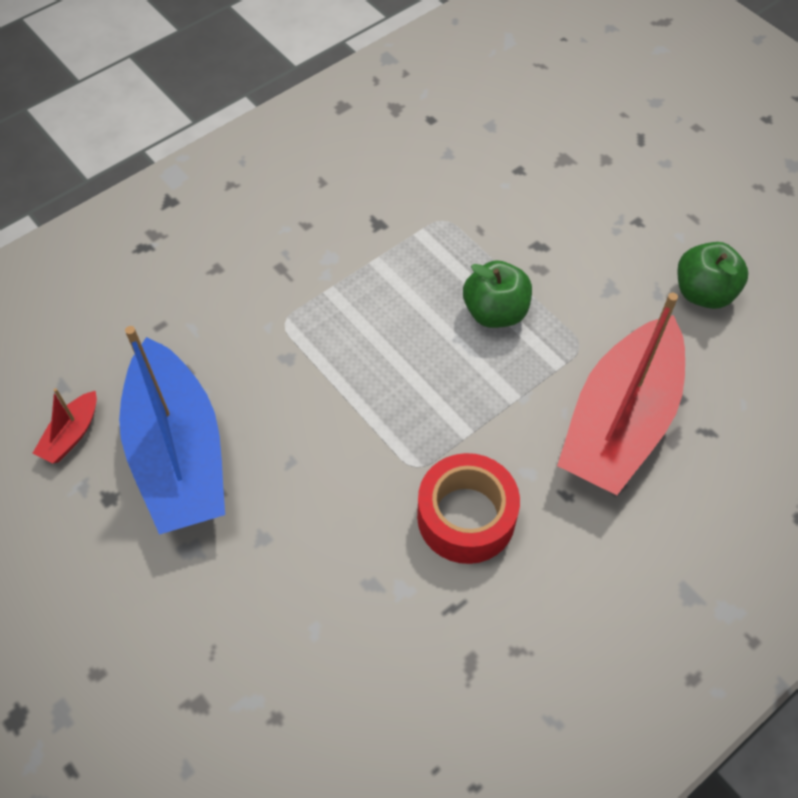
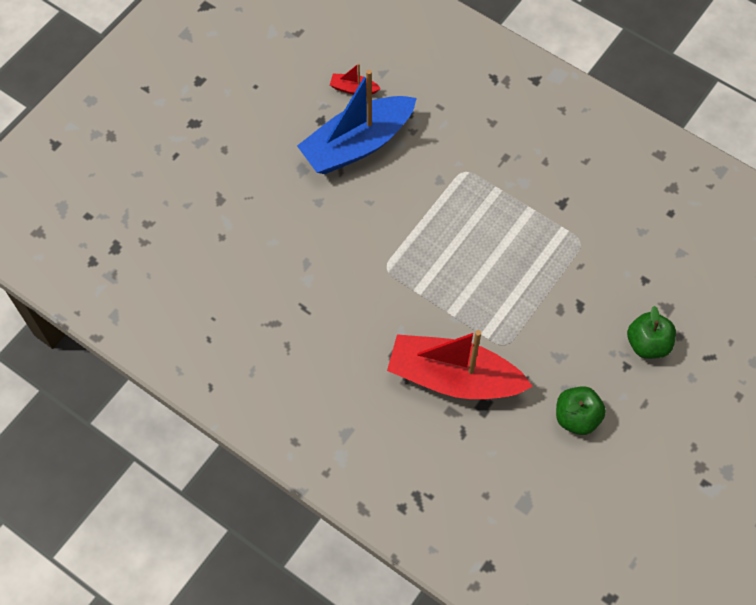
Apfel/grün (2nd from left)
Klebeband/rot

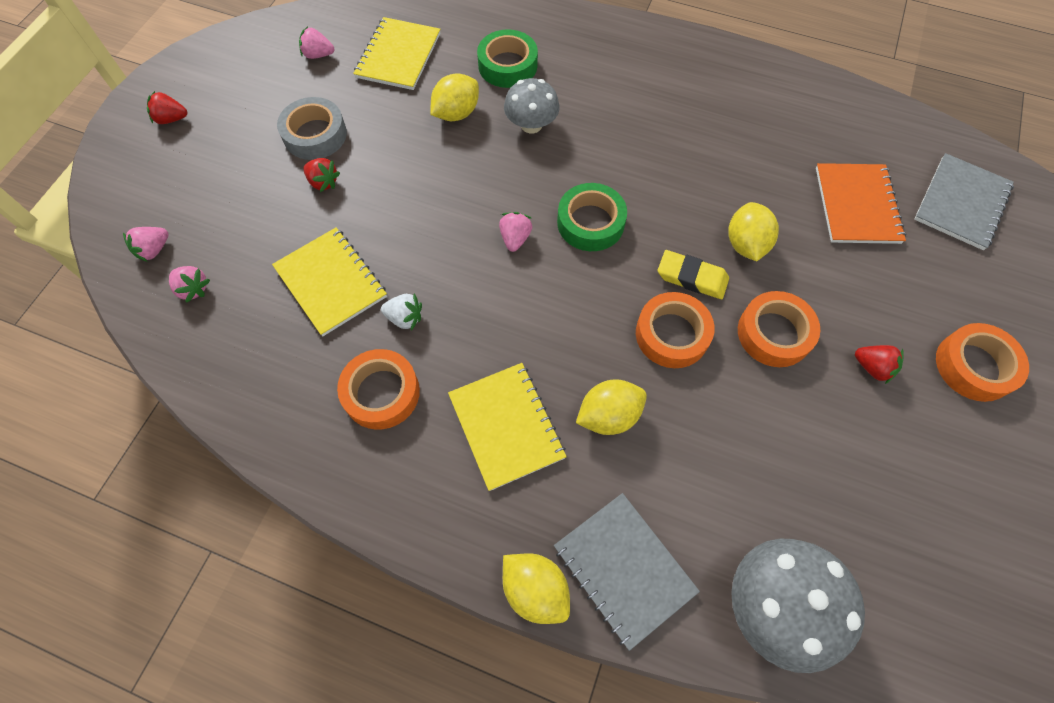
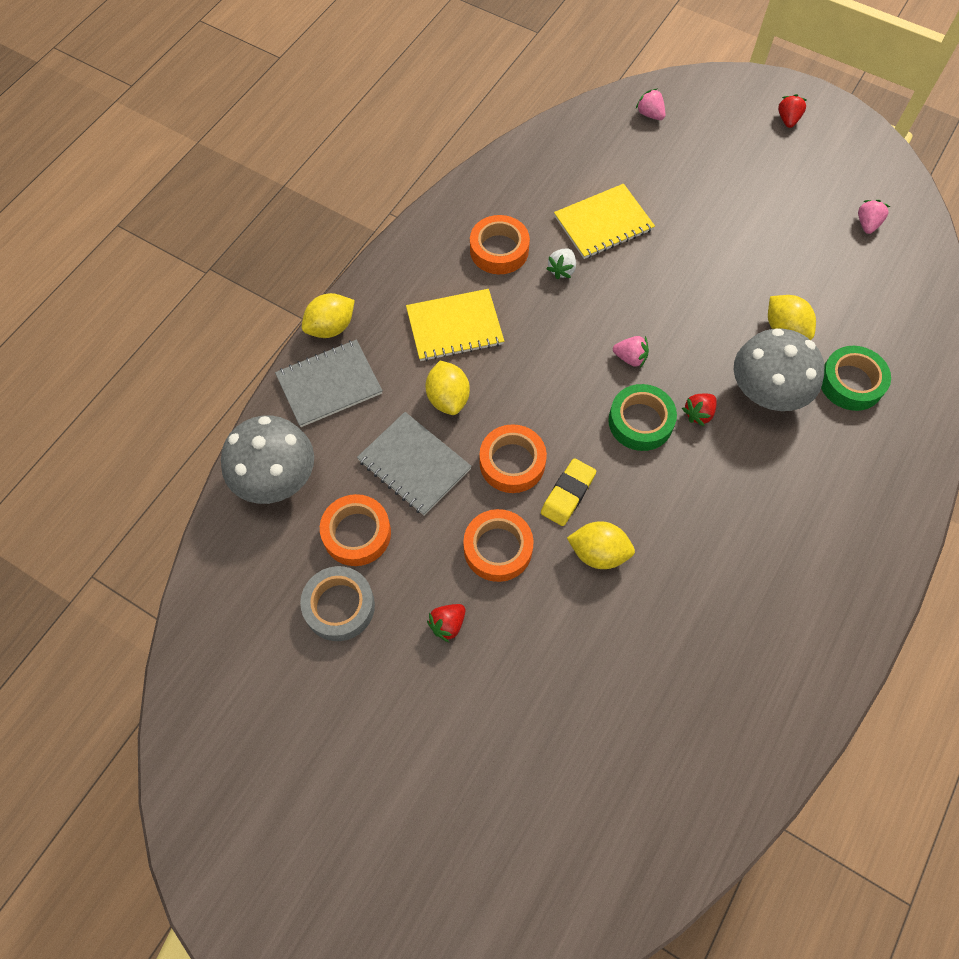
Notizbuch/gelb (2nd from left in the first image)
Pilz/grau (2nd from left)
Klebeband/grau
Notizbuch/grau (2nd from left)
Erdbeere/rot (2nd from left)
Notizbuch/orange
Erdbeere/rosa (2nd from left in the first image)
Klebeband/orange (1st from left)

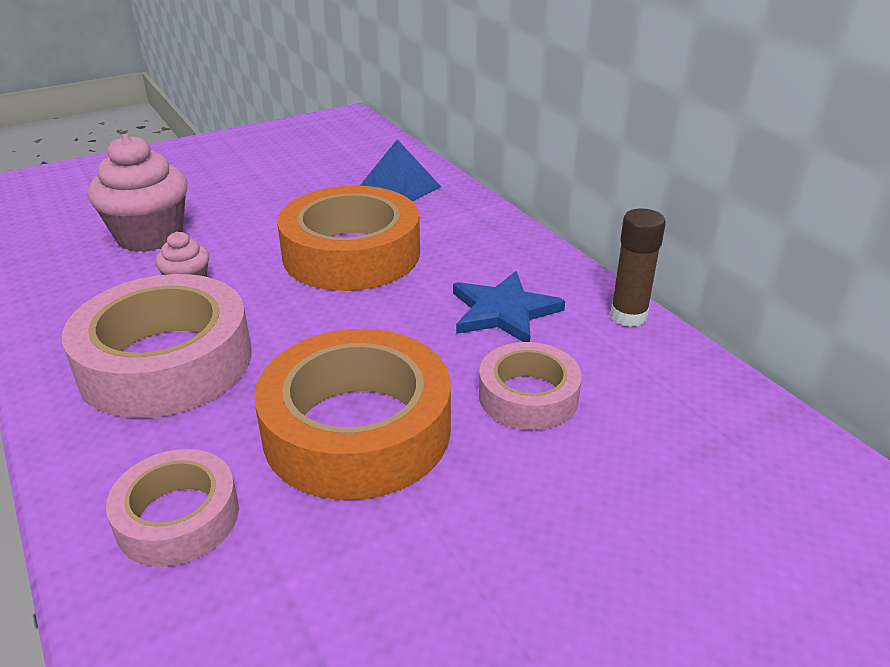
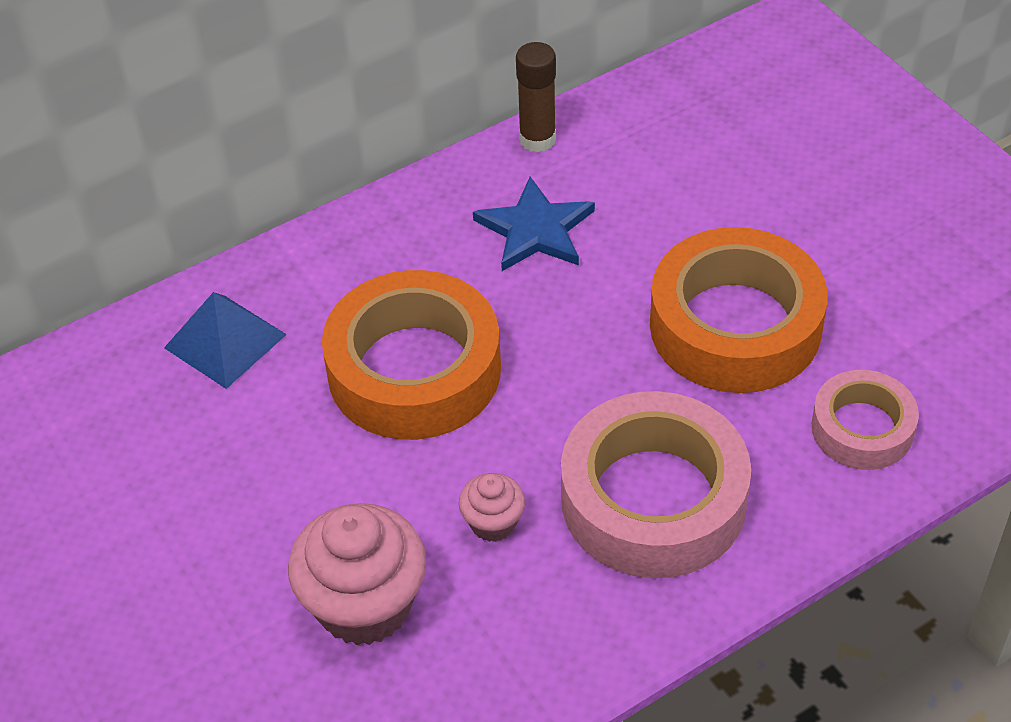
Klebeband/rosa (3rd from left in the first image)

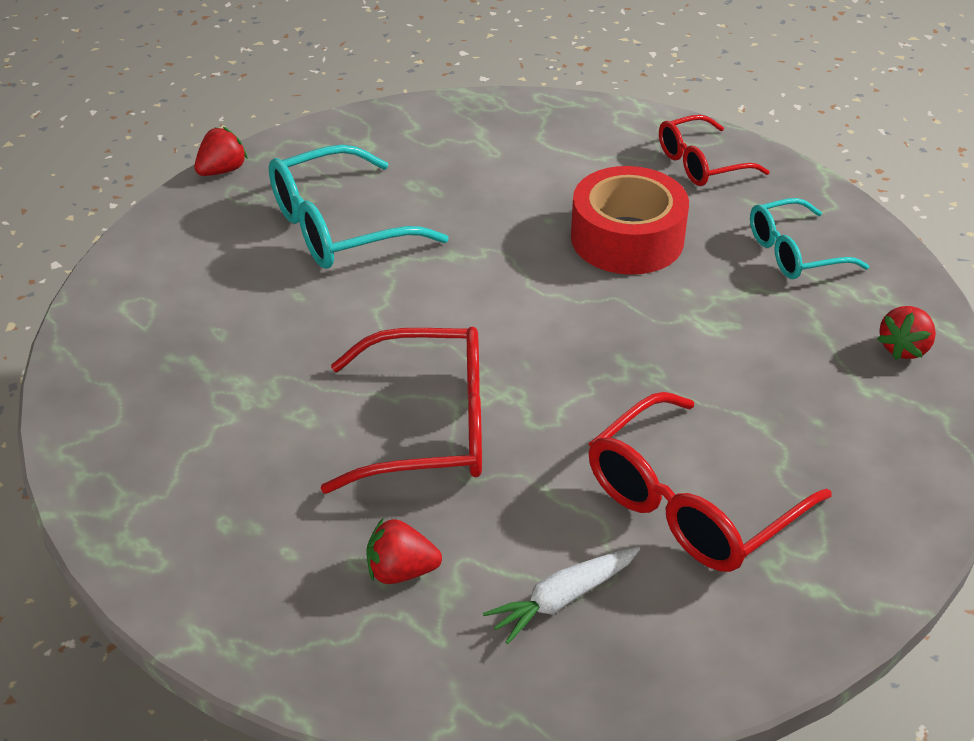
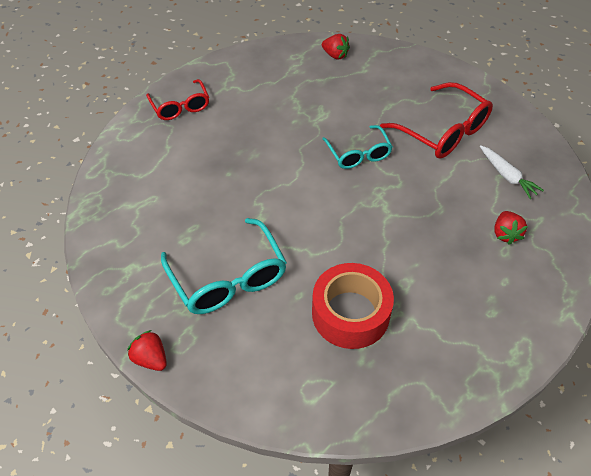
Klebeband/rot
Brille/türkis (2nd from left)
Brille/rot (1st from left in the first image)

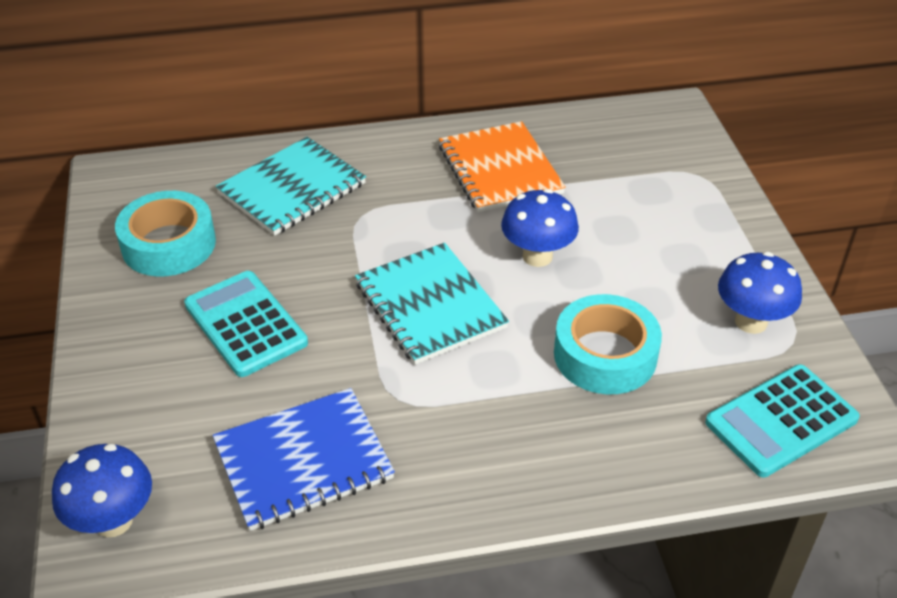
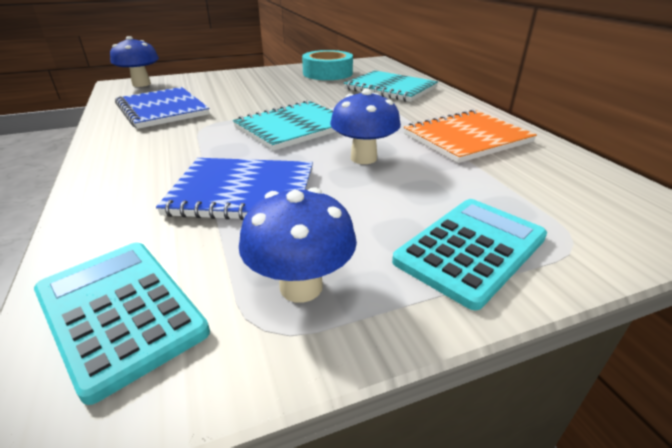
Taschenrechner/türkis (2nd from left)
Notizbuch/blau (2nd from left)

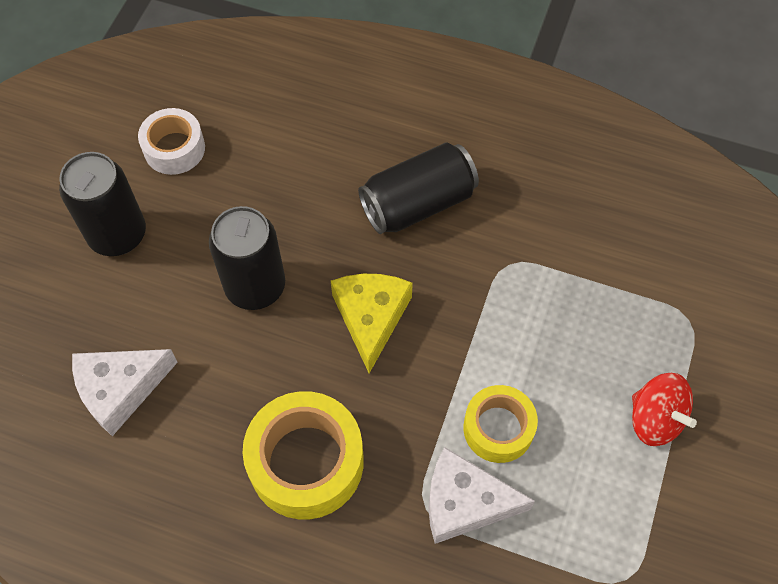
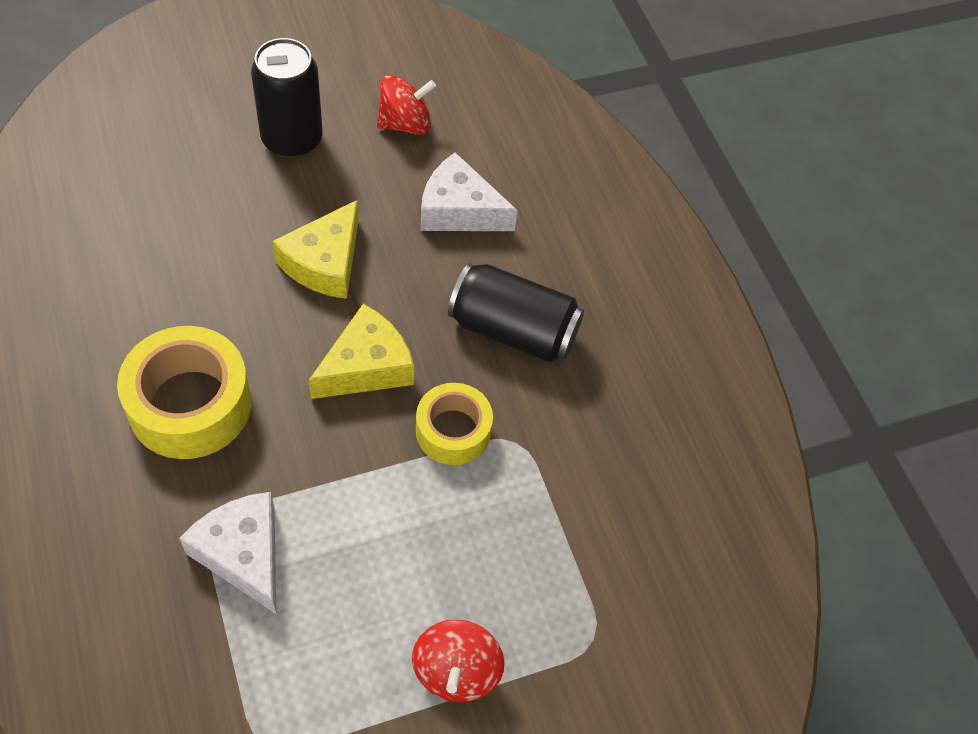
Kreisel/rot (1st from left)
Käse/gelb (1st from left)
Käse/weiß (2nd from left)
Klebeband/gelb (2nd from left)

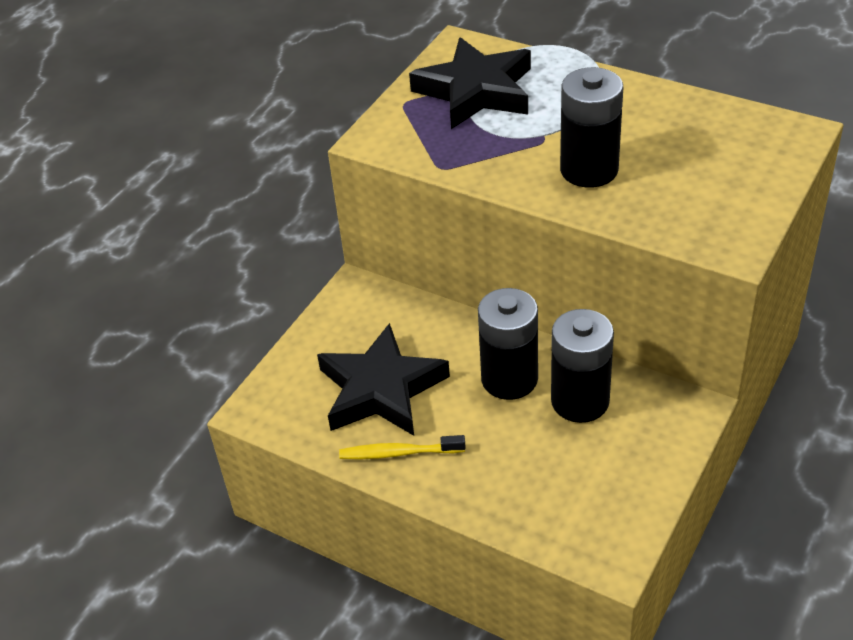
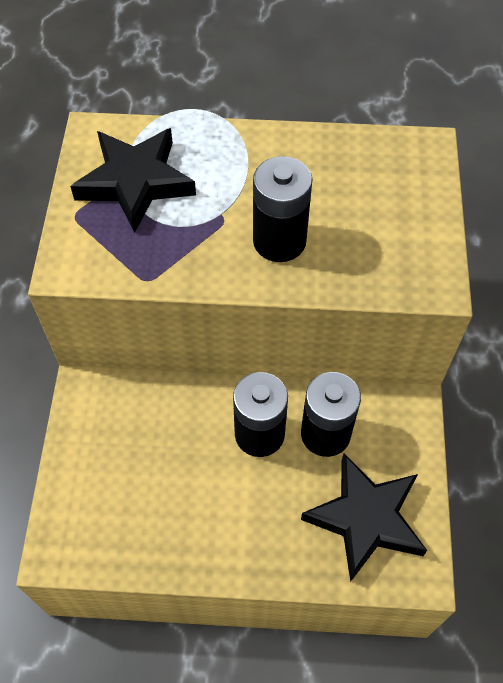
Stern/schwarz (2nd from left)
Zahnbürste/gelb

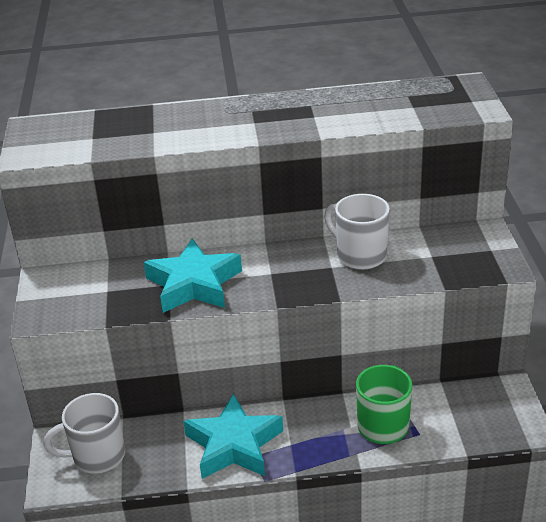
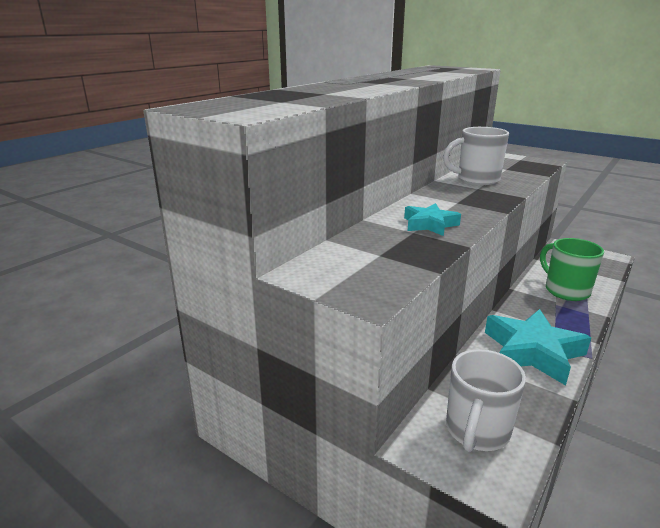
Stern/türkis (1st from left)

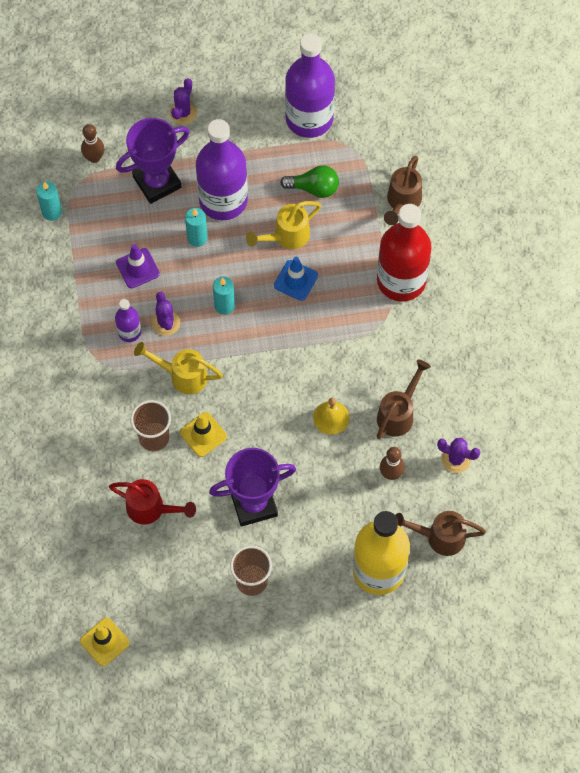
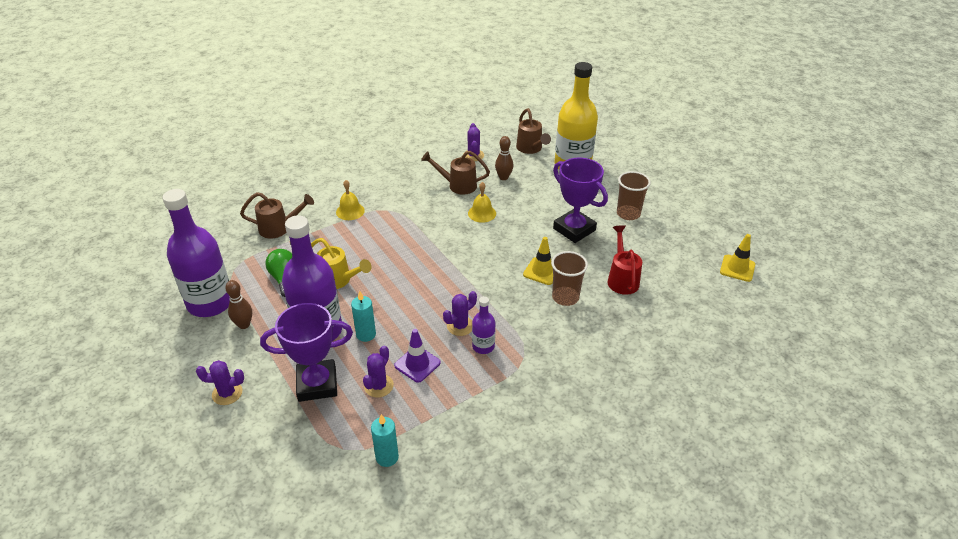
Pokal/lila (1st from left)
Bowlingkegel/braun (1st from left)
Glocke/gelb (1st from left)
Leitkegel/blau
Kerze/türkis (3rd from left in the first image)
Gießkanne/gelb (1st from left in the first image)
Kaktus/lila (2nd from left)

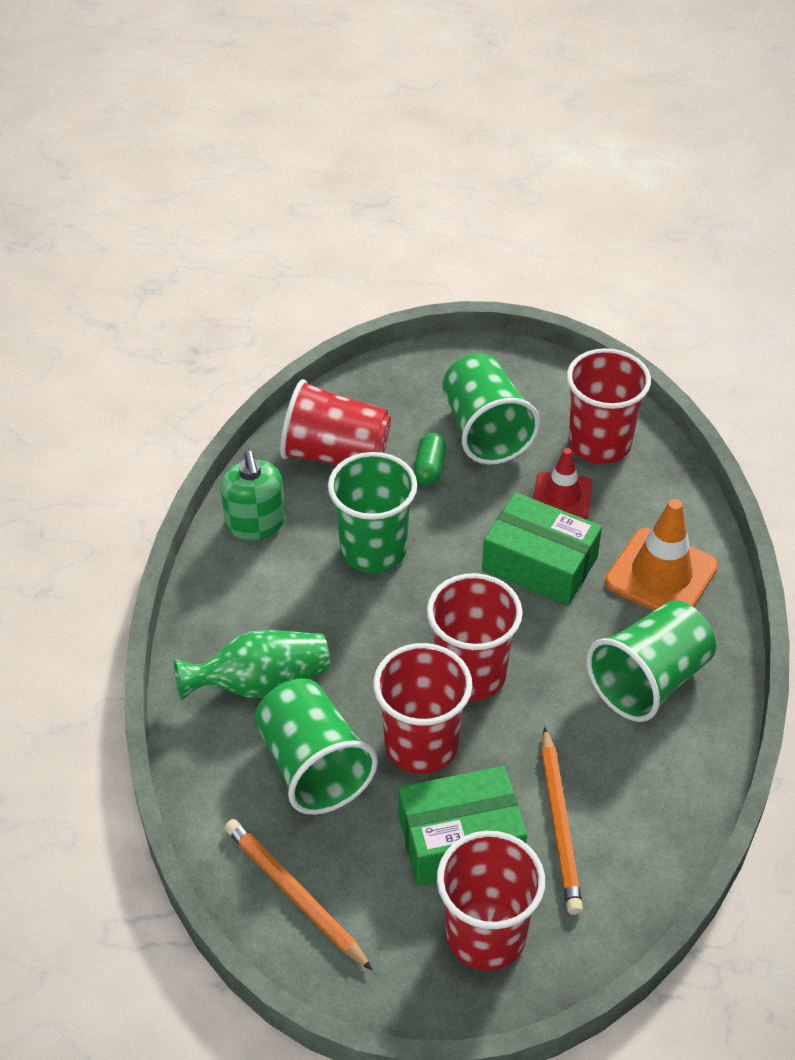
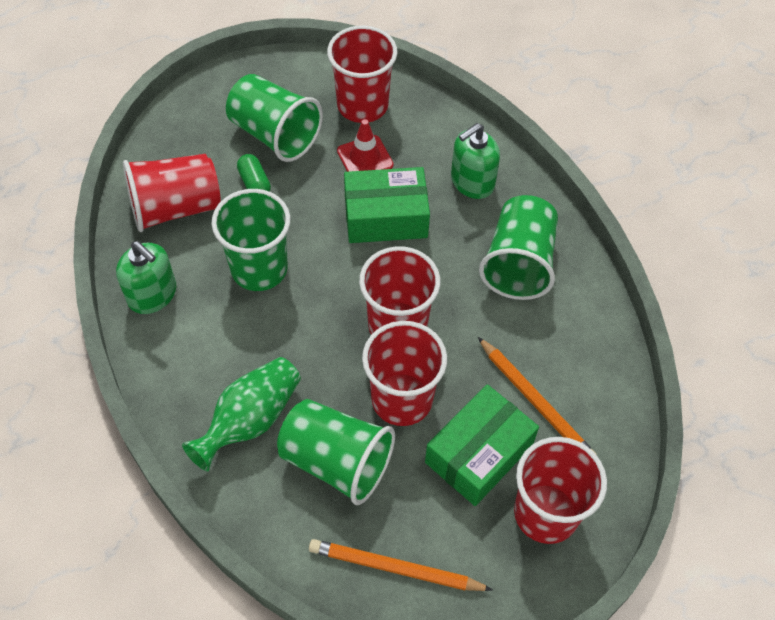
Seifenspender/grün (2nd from left)

